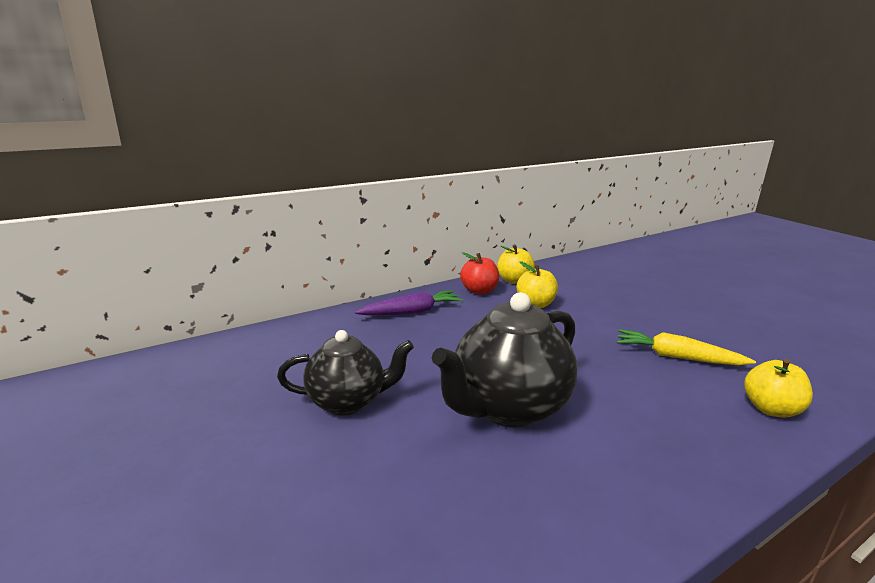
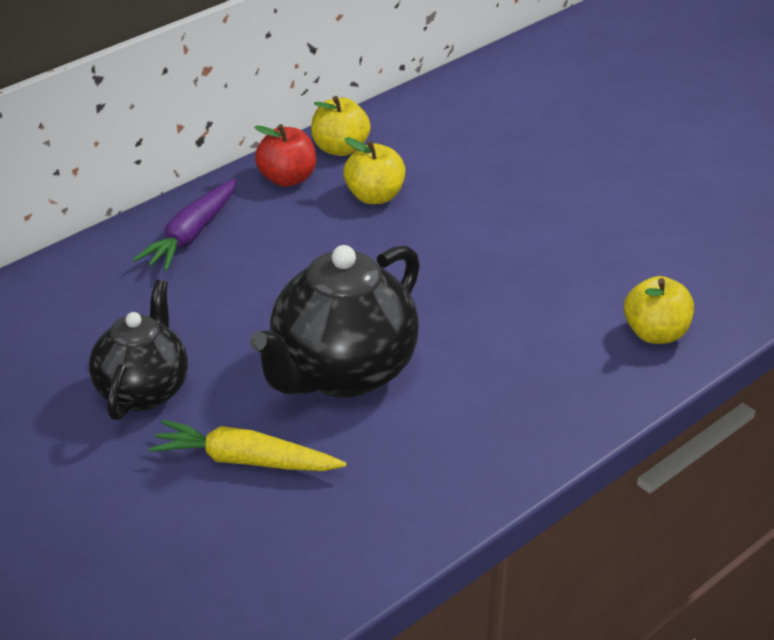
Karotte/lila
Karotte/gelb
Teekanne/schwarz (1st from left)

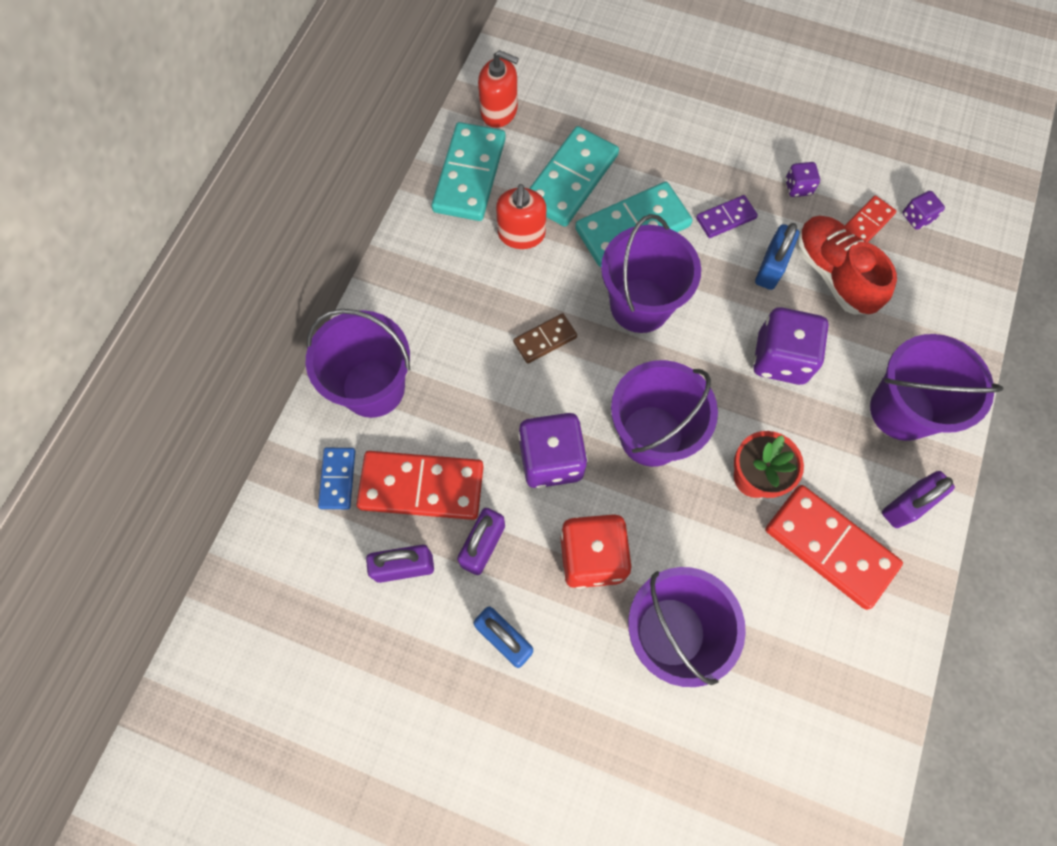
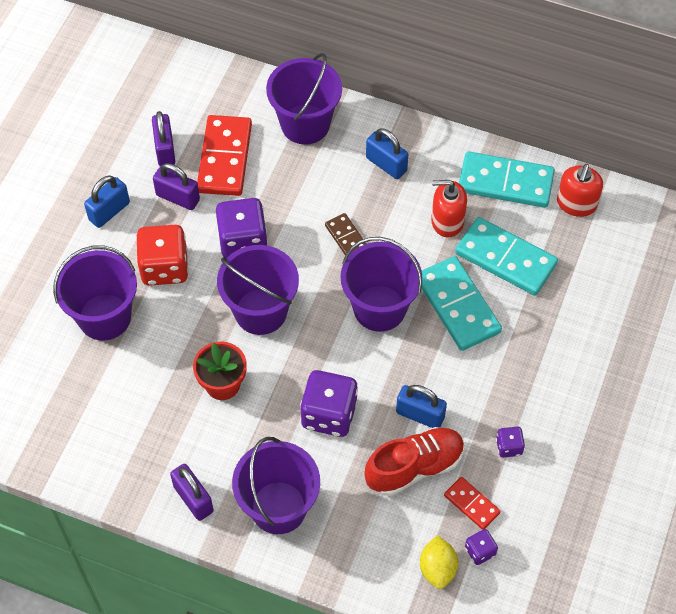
Dominostein/lila
Dominostein/blau
Dominostein/rot (2nd from left in the first image)
Vorhängeschloss/blau (2nd from left)
Zitrone/gelb

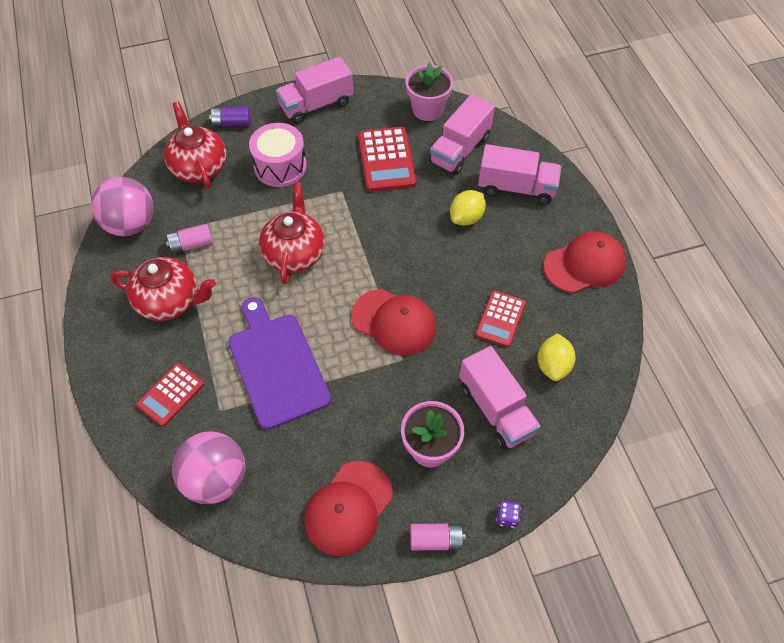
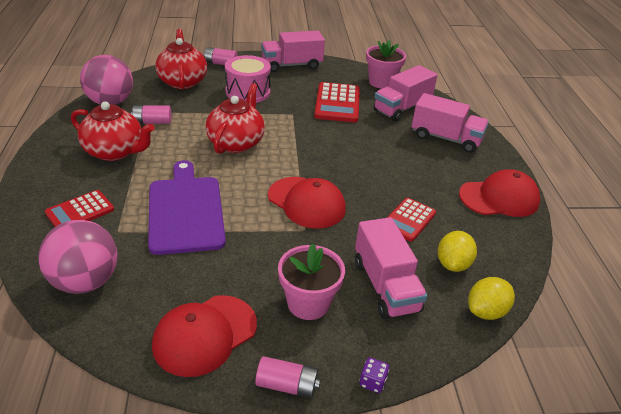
Batterie/rosa (2nd from left)
Zitrone/gelb (2nd from left)

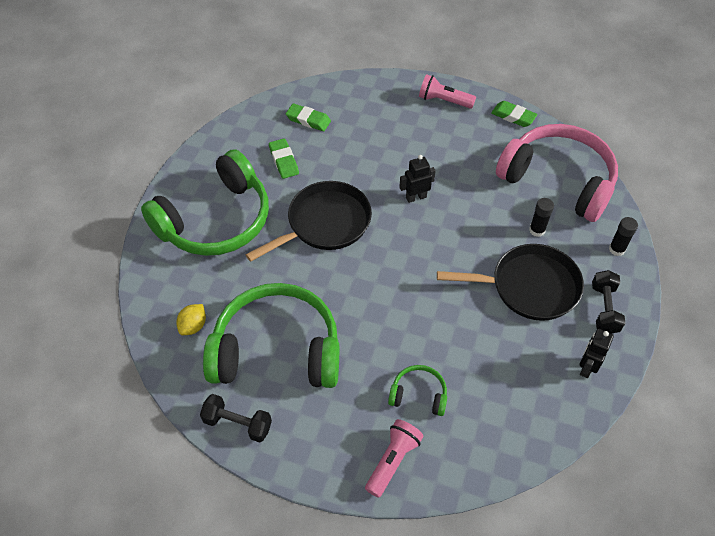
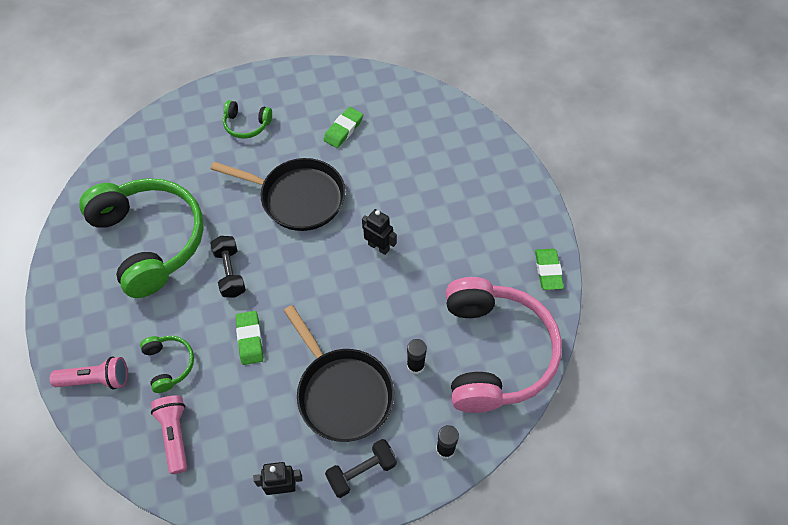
Taschenlampe/rosa (2nd from left)
Radiergummi/grün (1st from left)
Kopfhörer/grün (3rd from left)
Zitrone/gelb
Hantel/schwarz (1st from left)

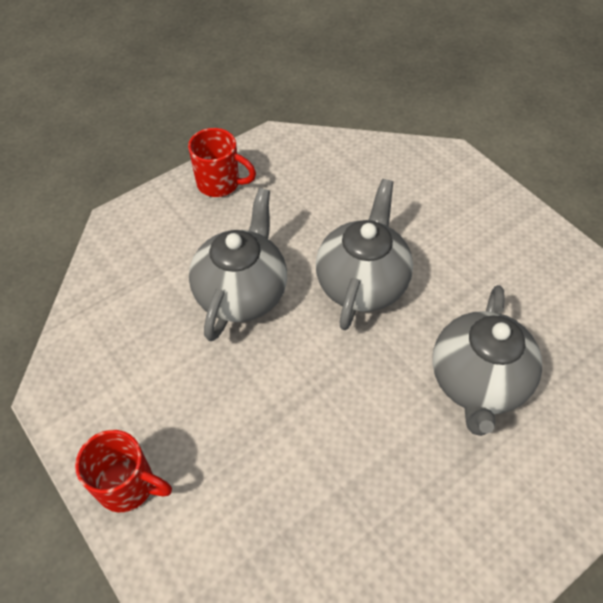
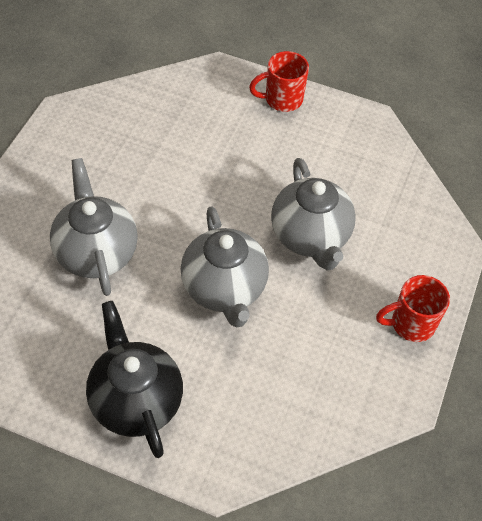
Teekanne/schwarz

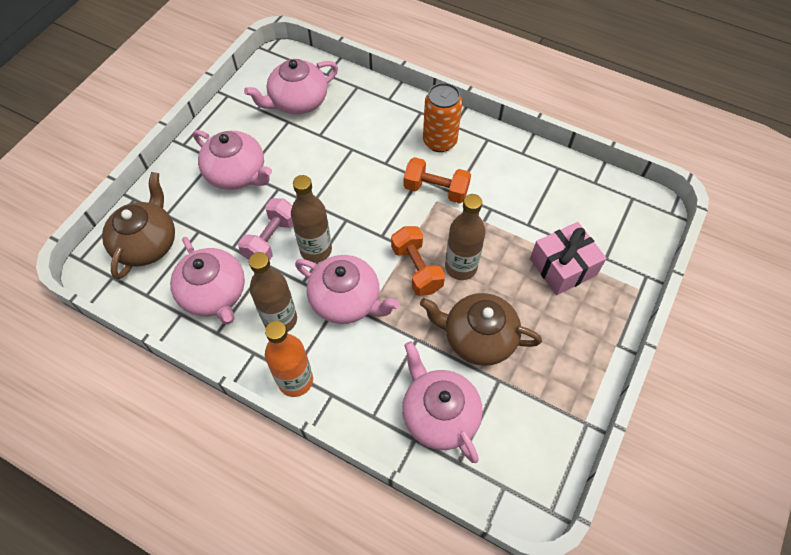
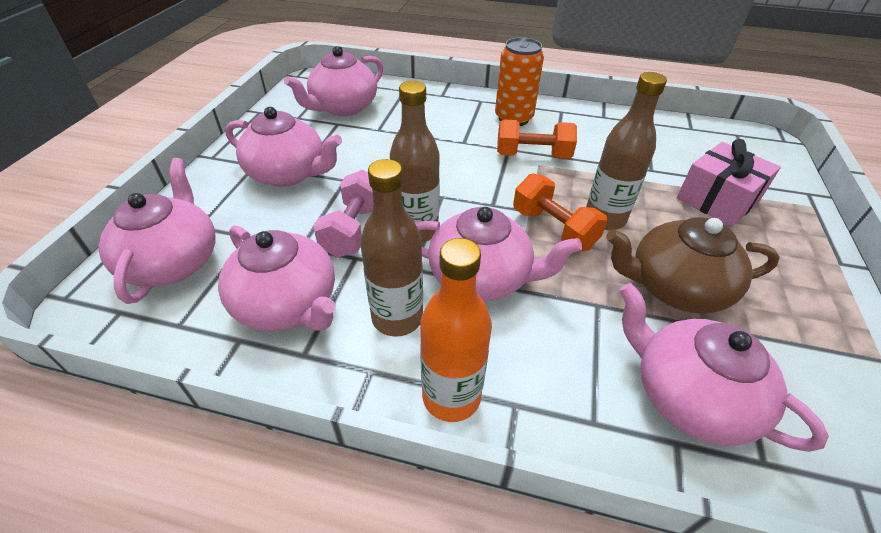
Teekanne/rosa (1st from left)

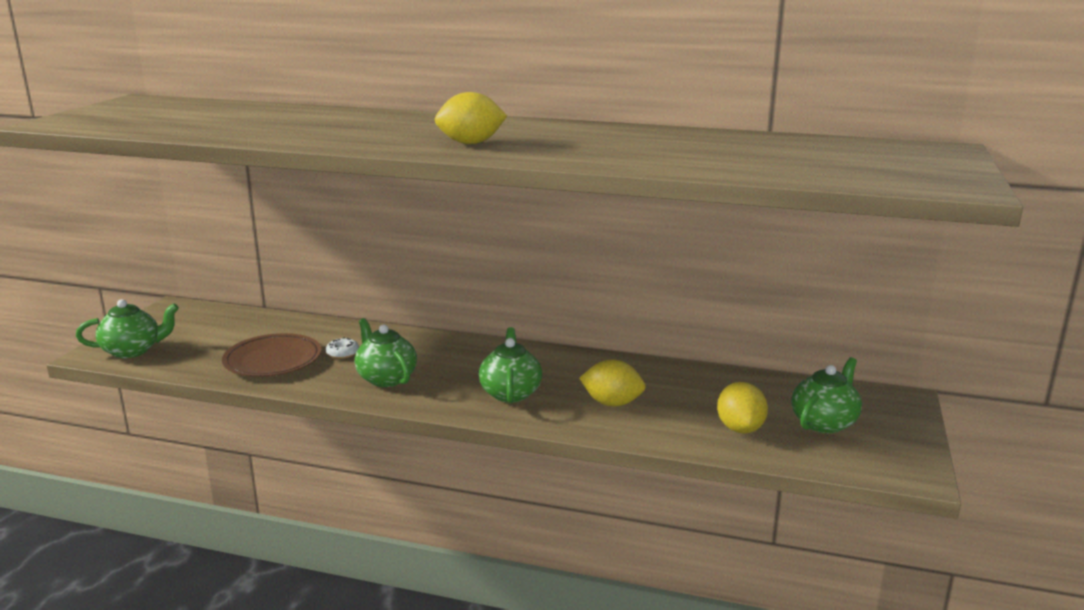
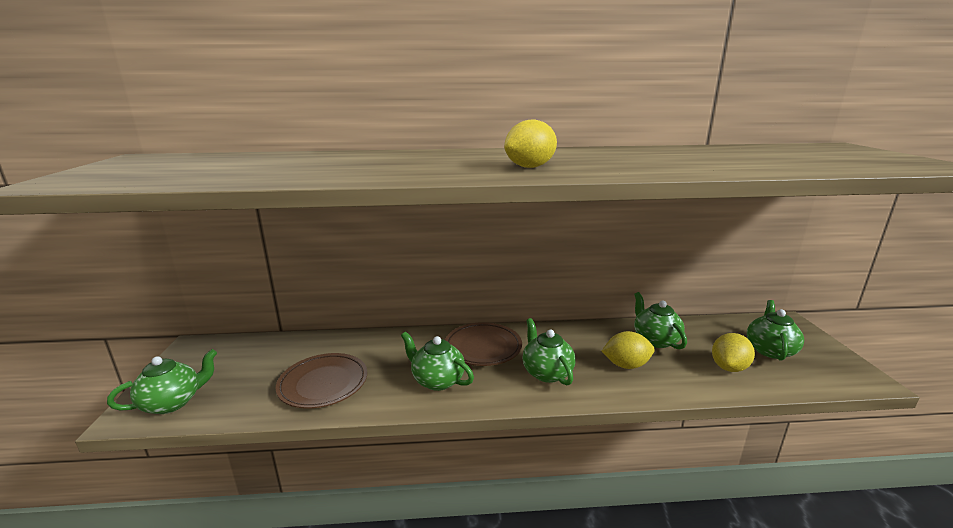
Donut/weiß
Zitrone/gelb (3rd from left)
Teekanne/grün (4th from left)
Teller/braun (2nd from left)

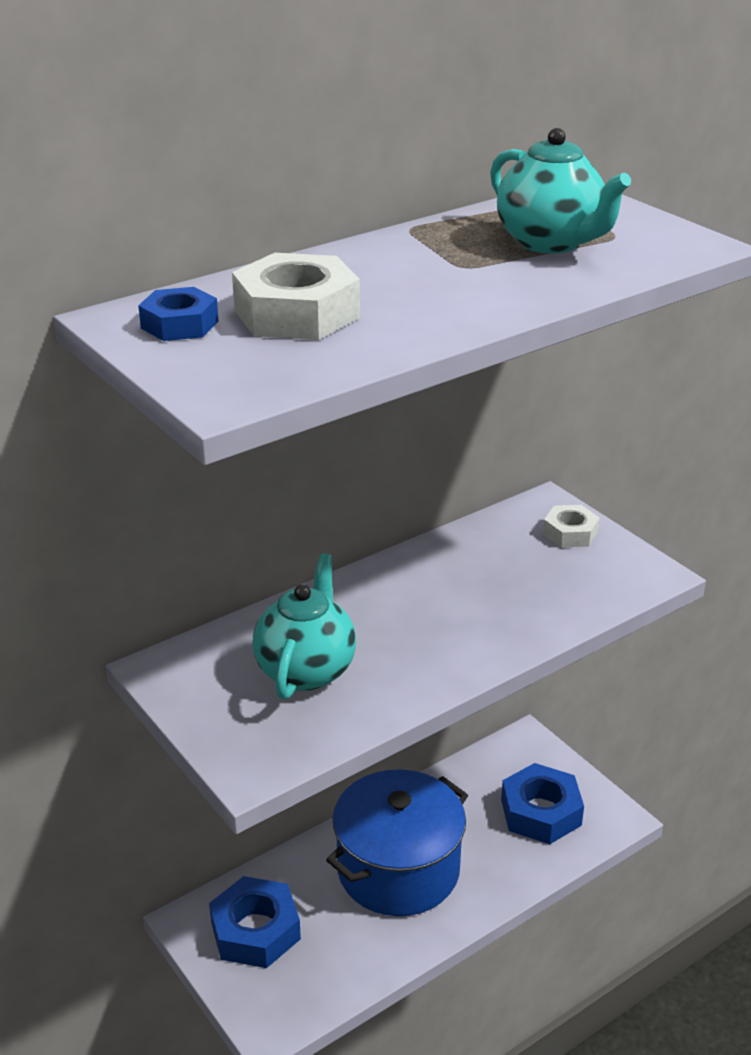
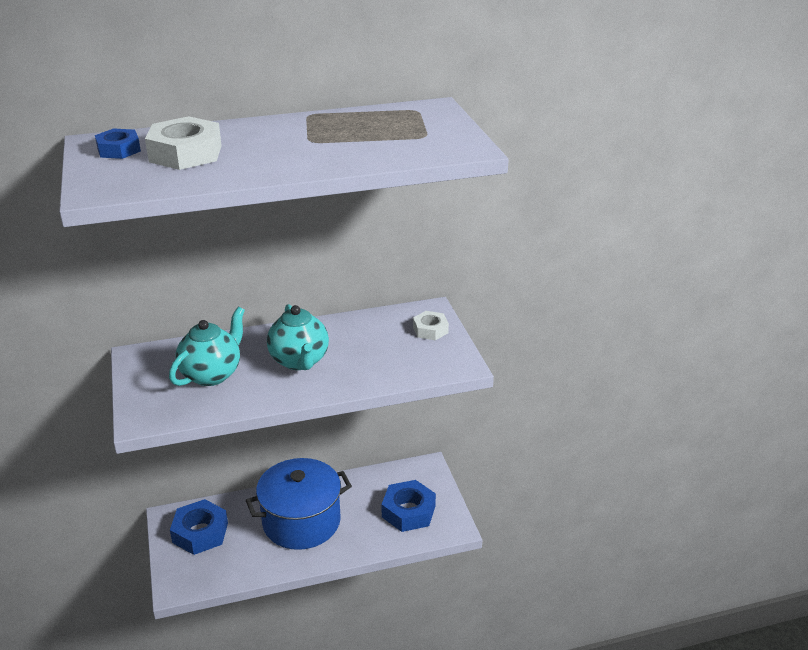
Teekanne/türkis (2nd from left)

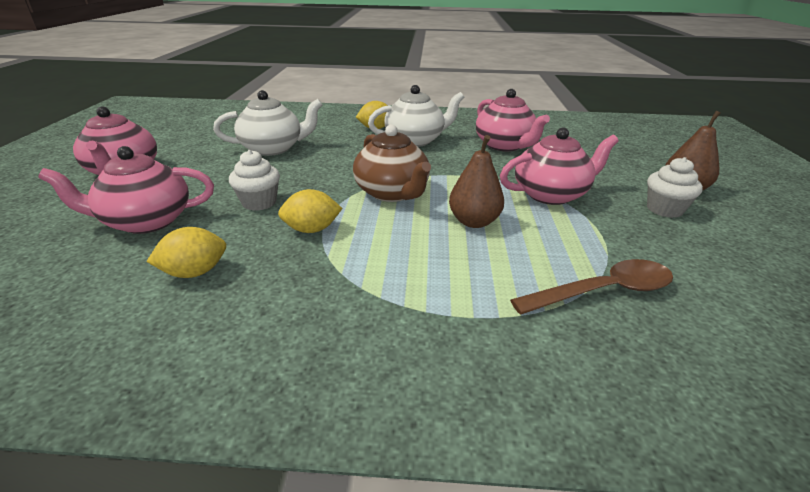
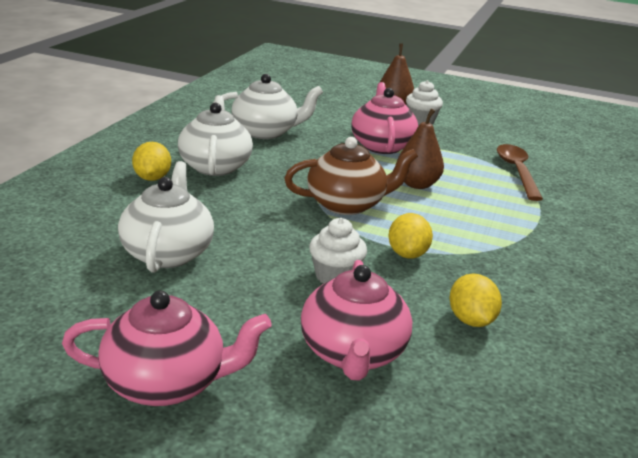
Teekanne/weiß (3rd from left)

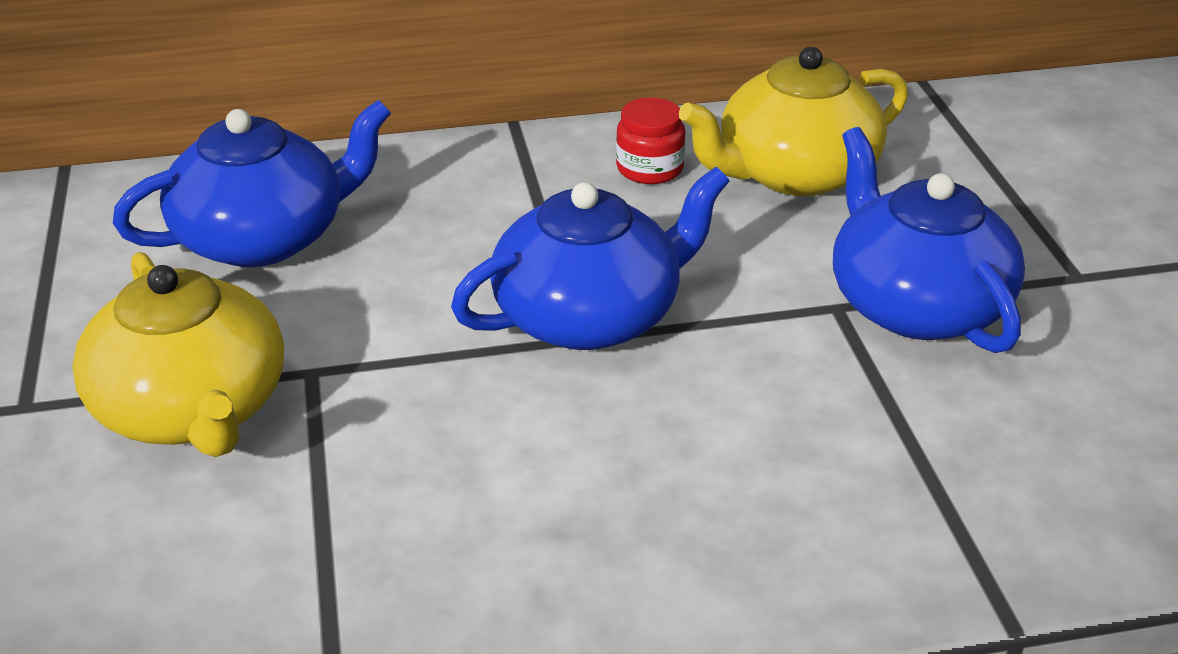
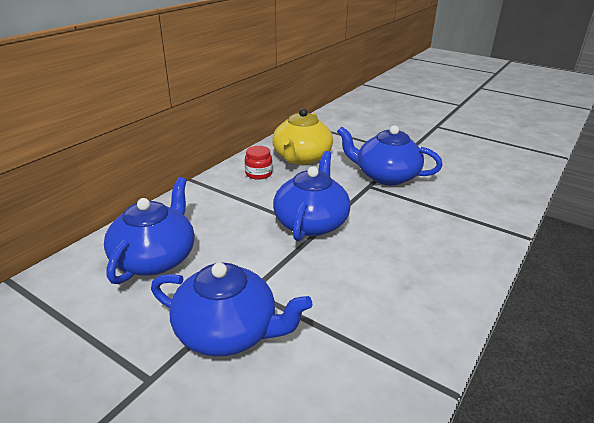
Teekanne/blau (2nd from left)

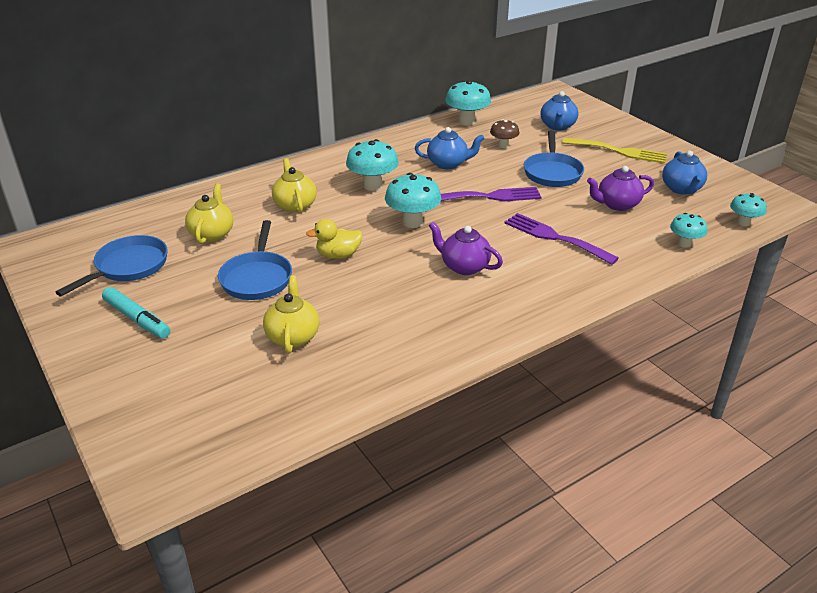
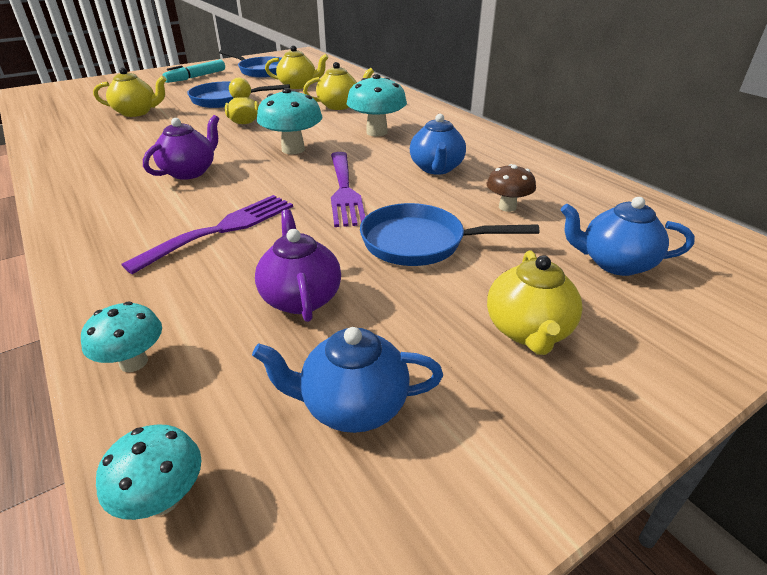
Pilz/türkis (3rd from left in the first image)
Teekanne/gelb (4th from left)

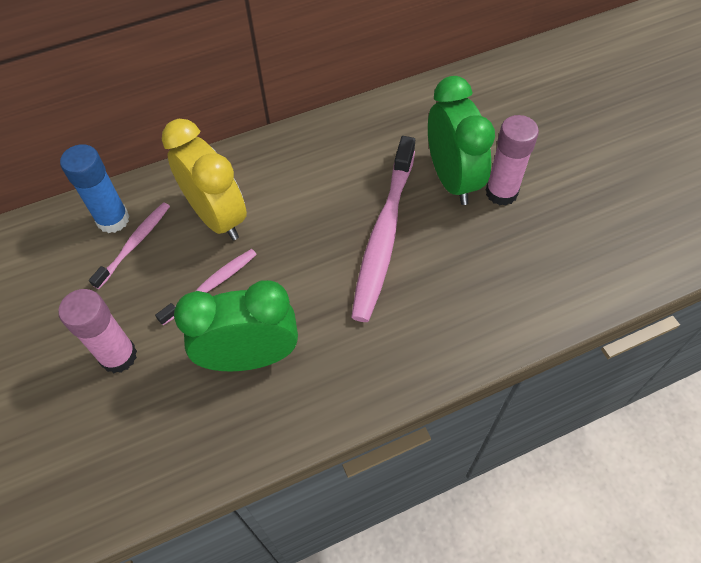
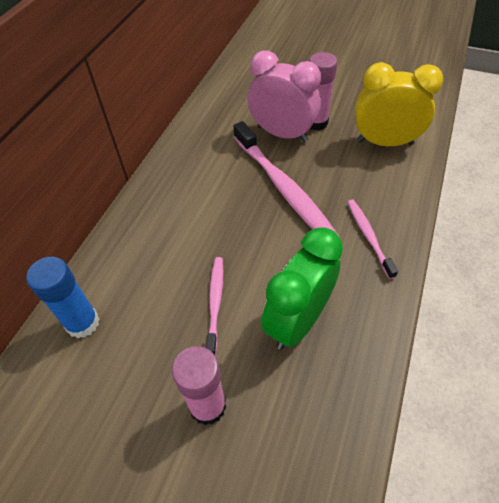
Wecker/rosa
Wecker/gelb
Zahnbürste/rosa (3rd from left)

